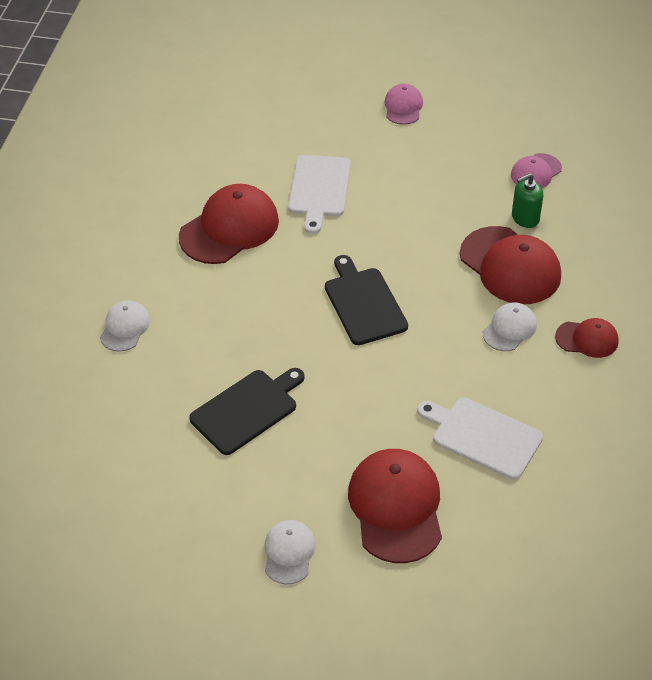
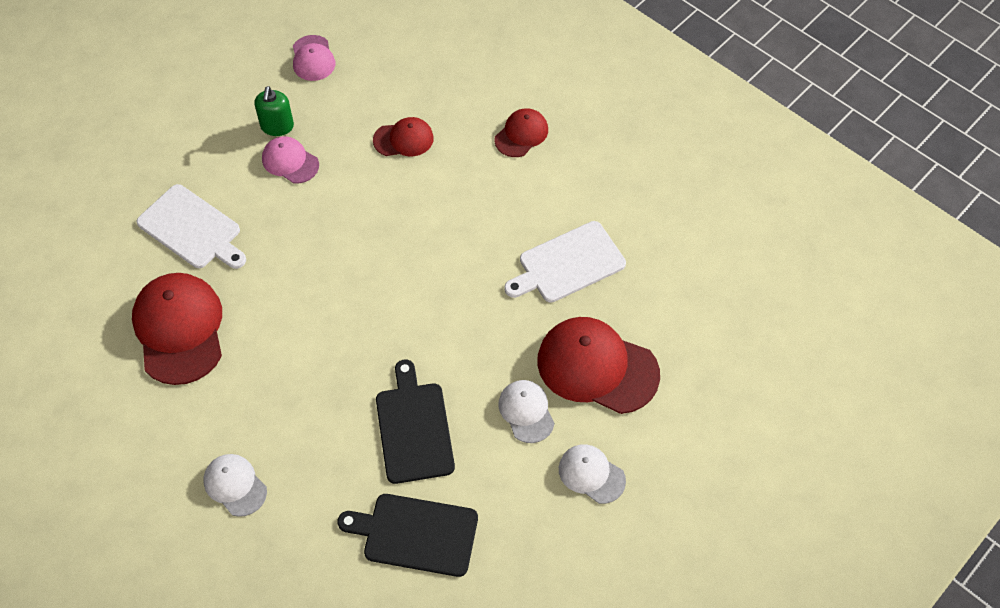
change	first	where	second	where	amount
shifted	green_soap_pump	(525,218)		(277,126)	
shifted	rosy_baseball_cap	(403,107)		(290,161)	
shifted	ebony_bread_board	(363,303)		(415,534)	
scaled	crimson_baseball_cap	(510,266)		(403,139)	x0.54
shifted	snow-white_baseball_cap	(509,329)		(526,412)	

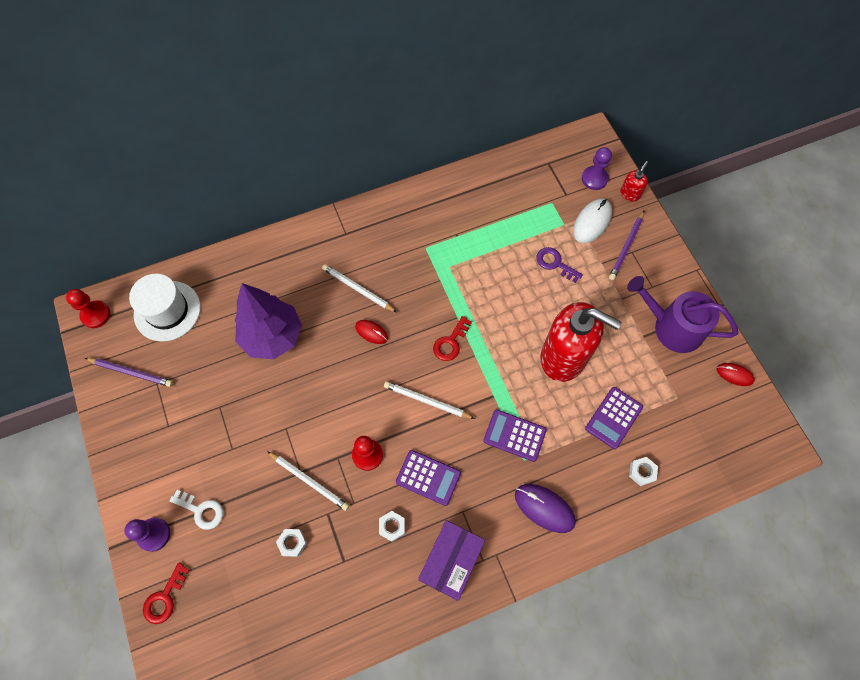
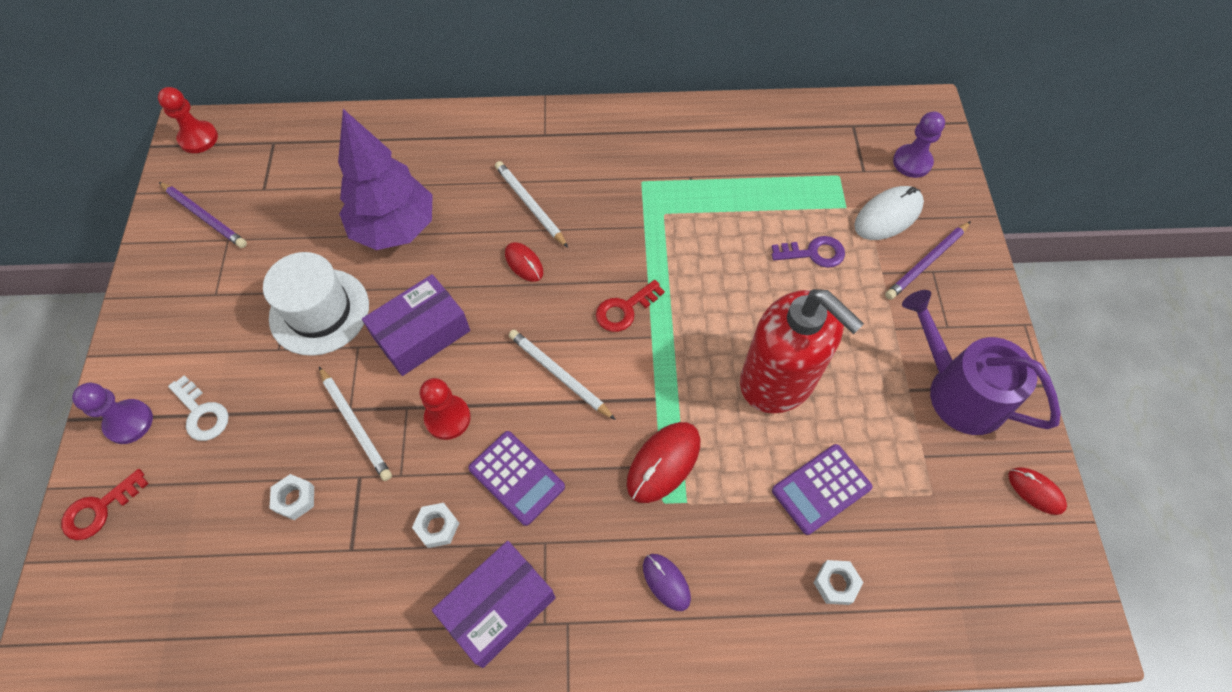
change	first	where	second	where	amount
shifted	snow-white_top_hat	(167,311)		(319,311)	
new			purple_package	(421,334)	
swapped	purple_adding_machine	(514,435)	crimson_computer_mouse	(663,463)	
scaled	purple_computer_mouse	(544,508)		(666,582)	x0.61
rotated	purple_key	(555,263)		(813,253)	120 degrees clockwise
gone	crimson_soap_pump	(629,194)			

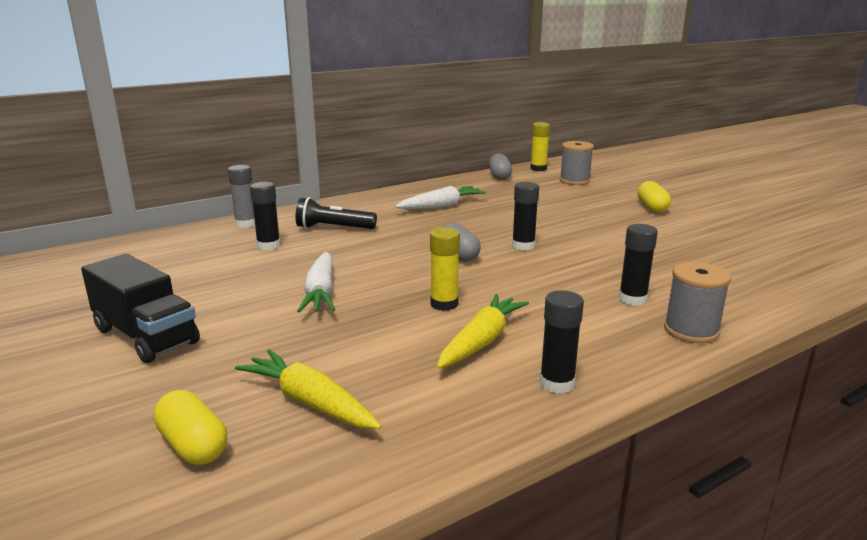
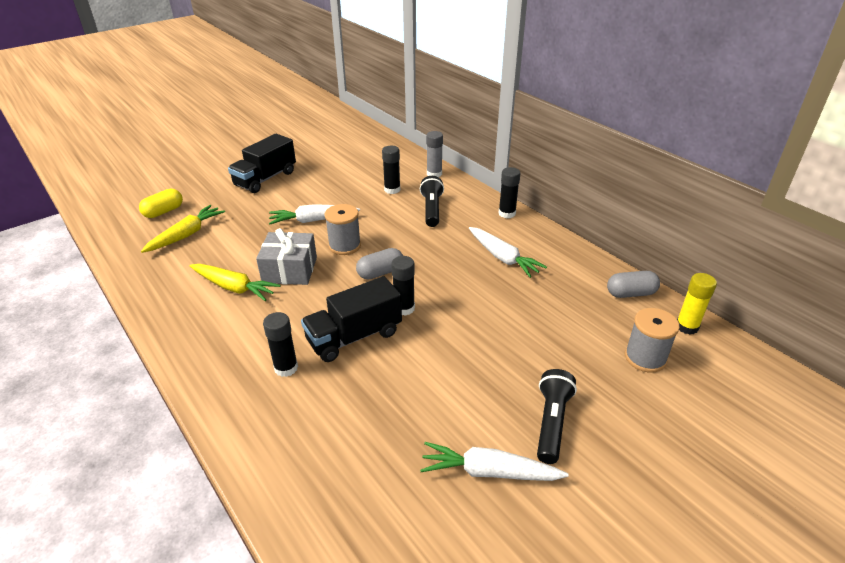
change	first	where	second	where	amount
swapped	golden_glue_stick	(444,304)	grey_gift	(290,270)	
new			ebony_lorry	(354,336)	
shifted	grey_bobbin	(691,330)		(344,246)	
new			snow-white_carrot	(489,472)	
shifted	ebony_glue_stick	(557,383)		(507,213)	
swapped	golden_pill_shape	(652,208)	ebony_flashlight	(551,422)	

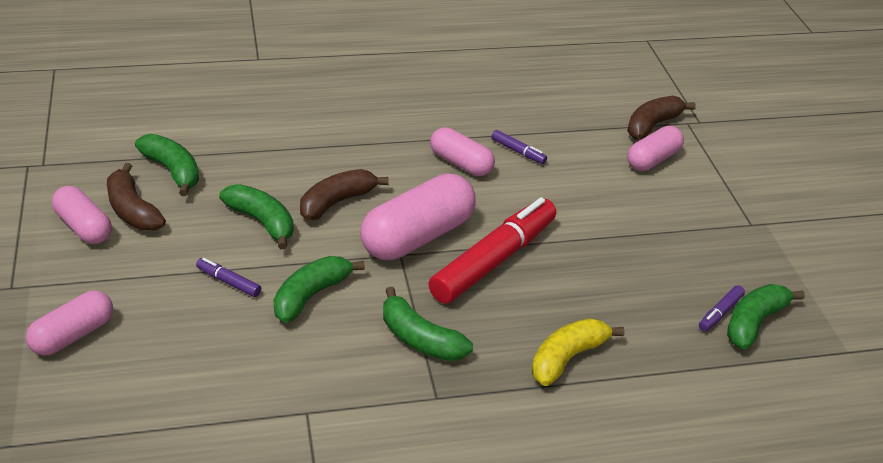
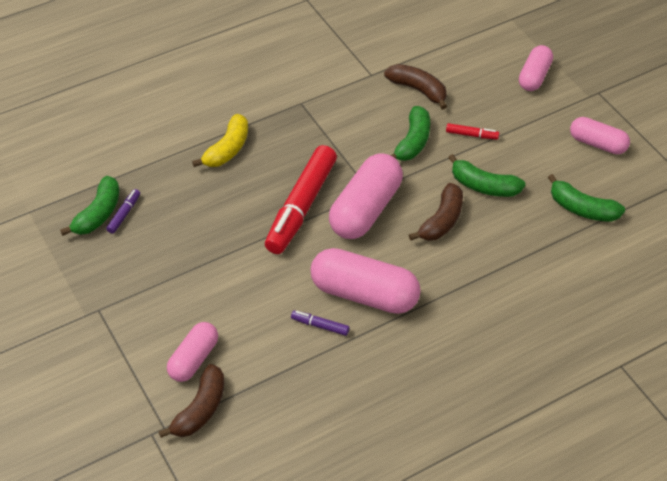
change	first	where	second	where	amount
scaled	rosy_pill_shape	(461,163)		(364,294)	x1.66
shifted	brown_banana	(133,210)		(418,90)	
repainted	purple_marker_pen	(228,282)	crimson_marker_pen	(471,135)	
gone	green_banana	(420,339)			

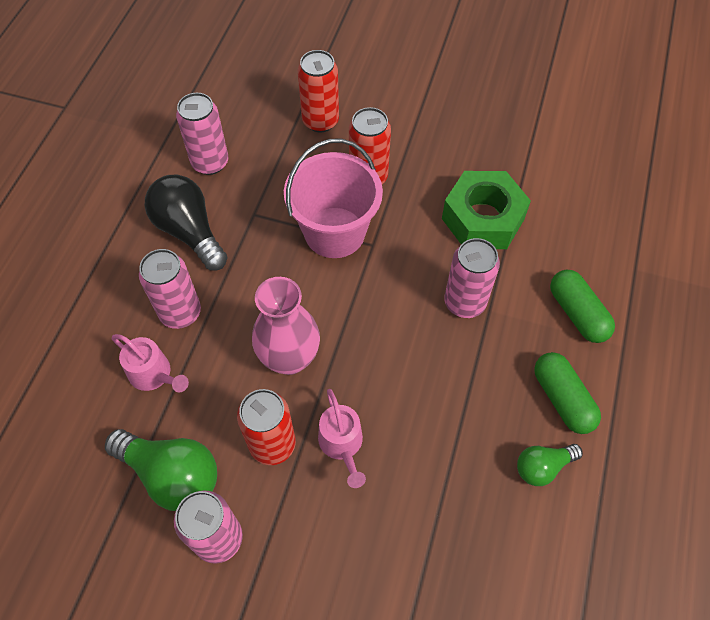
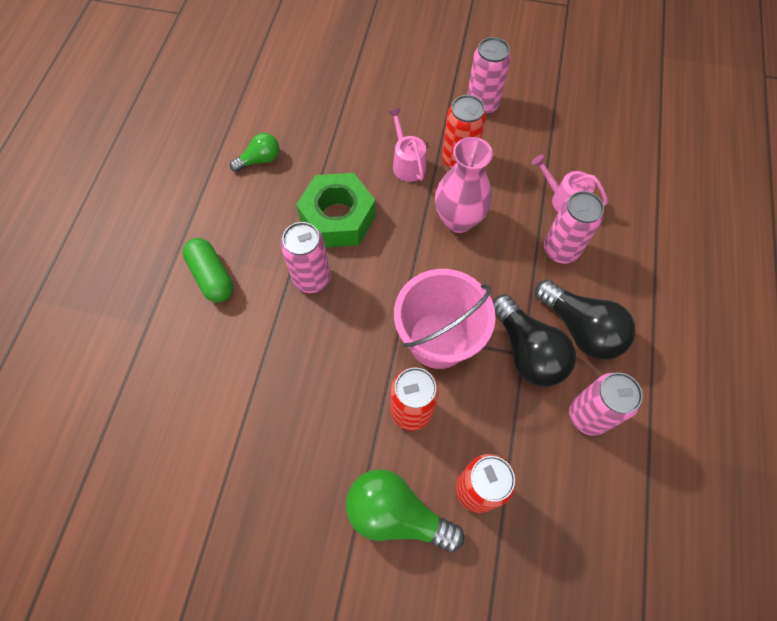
change	first	where	second	where	amount
shifted	green_hex_nut	(483,219)		(338,218)	
shifted	green_lightbulb	(172,475)		(396,514)	
new			ebony_lightbulb	(527,351)	
gone	green_pill_shape	(562,399)			

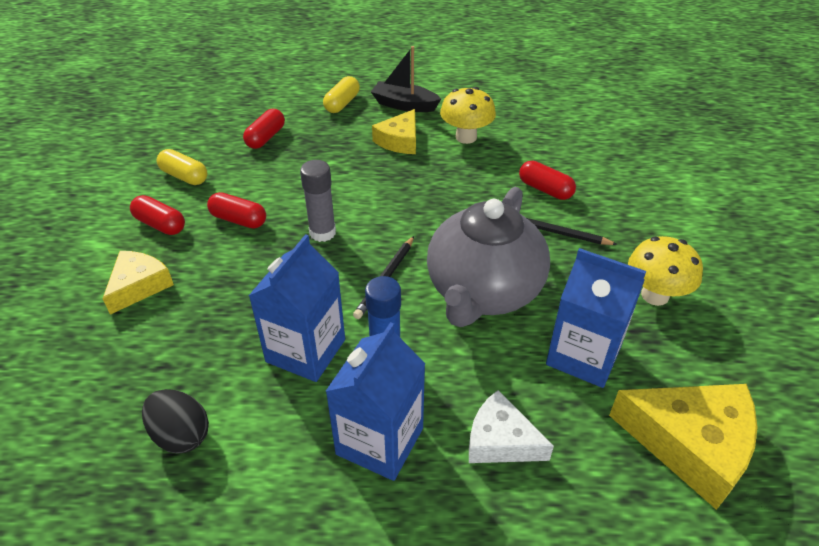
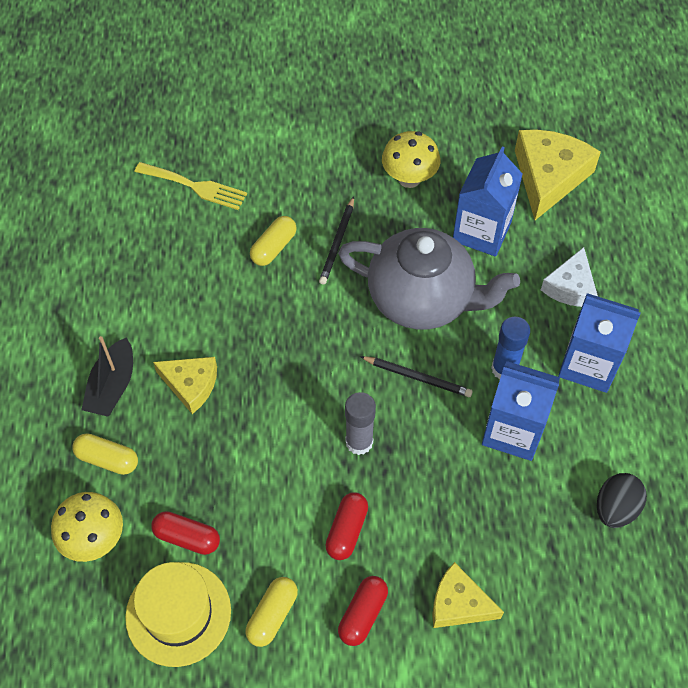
change	first	where	second	where	amount
shifted	golden_toadstool	(466,137)		(94,539)	
new			golden_top_hat	(178,613)	
new			golden_dinner_fork	(195,186)	
repainted	crimson_pill_shape	(545,189)	golden_pill_shape	(274,247)	

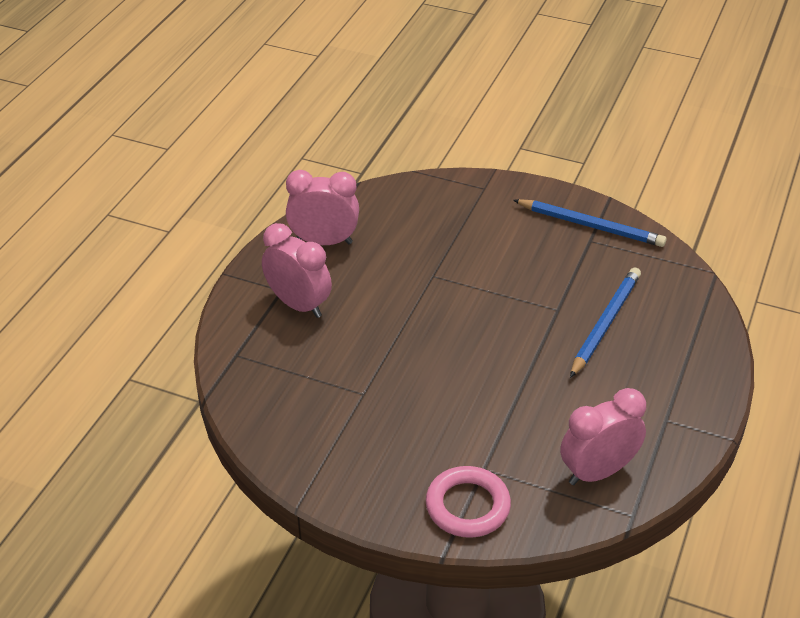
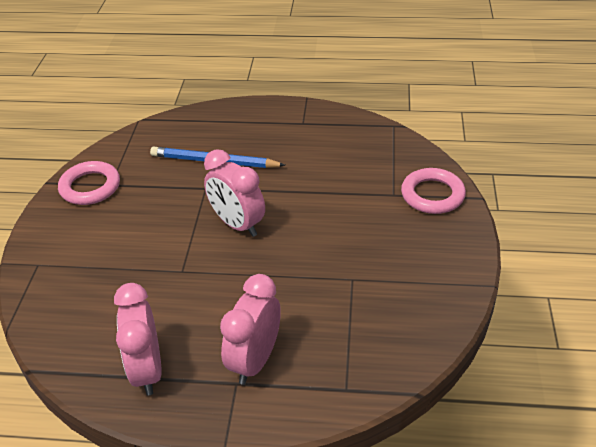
change	first	where	second	where	amount
swapped	blue_pencil	(590,226)	rosy_torus	(90,187)	
shifted	rosy_clock	(597,472)		(237,224)	

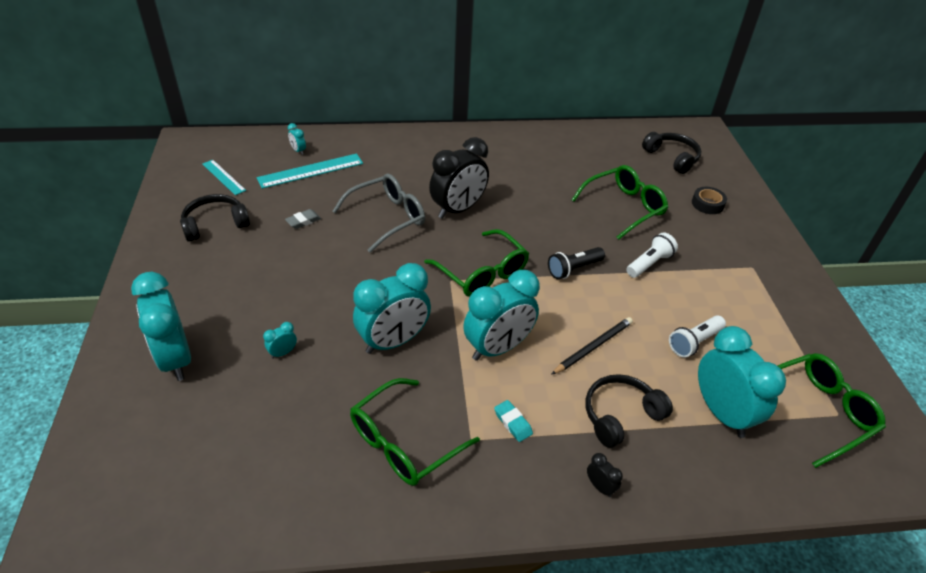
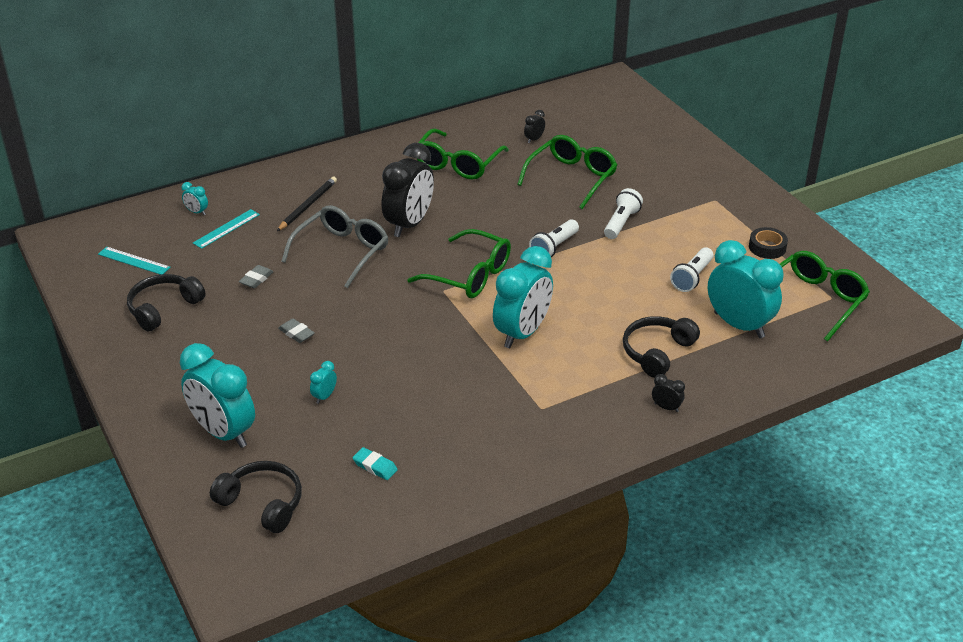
change	first	where	second	where	amount
scaled	turquoise_ruler	(310,171)		(226,229)	x0.63
shifted	ebony_over-ear_headphones	(672,158)		(262,503)	
shifted	ebony_pencil	(593,347)		(308,205)	
new			grey_eraser	(296,333)	
shifted	turquoise_eraser	(513,423)		(375,466)	
shifted	green_glasses	(404,442)		(457,164)	
new			ebony_clock	(534,139)	
repainted	ebony_flashlight	(573,269)	snow-white_flashlight	(554,247)	
shifted	ebony_sticky_tape	(707,204)		(767,247)	
gone	turquoise_clock	(393,341)			

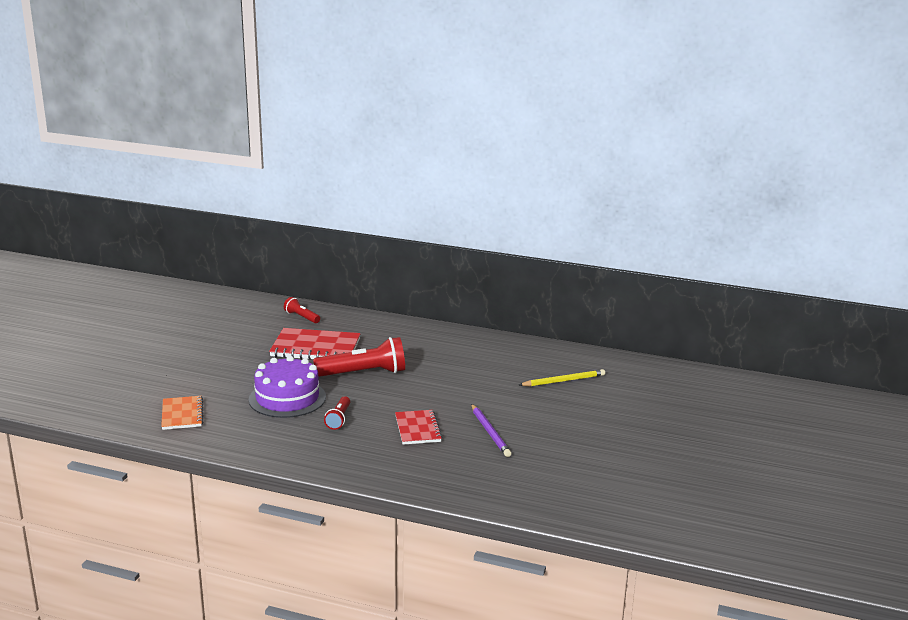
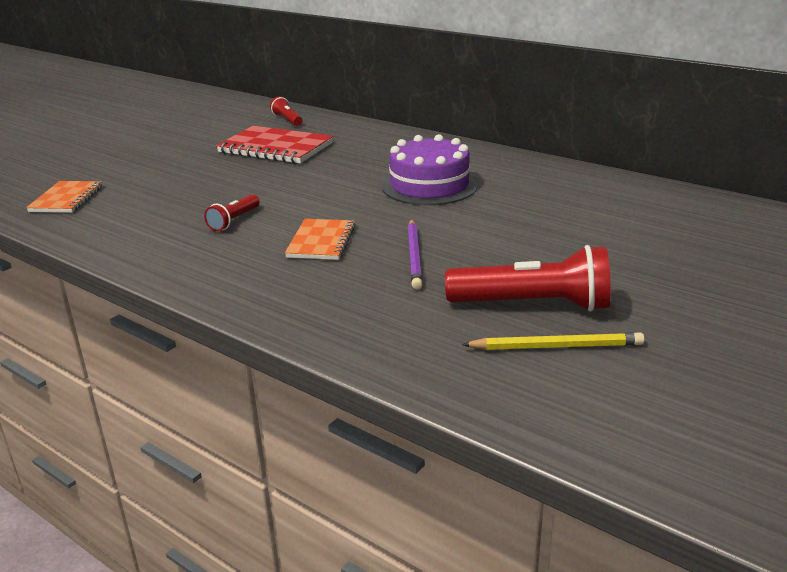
change	first	where	second	where	amount
repainted	crimson_notebook	(418,429)	bright_orange_notebook	(321,242)	
shifted	purple_gateau	(287,398)		(429,186)	
shifted	crimson_flashlight	(364,373)		(533,305)	
shifted	golden_pencil	(563,381)		(556,346)	

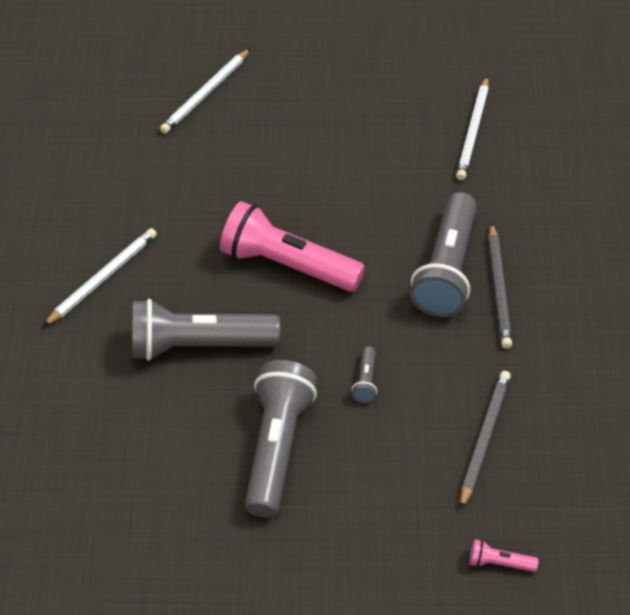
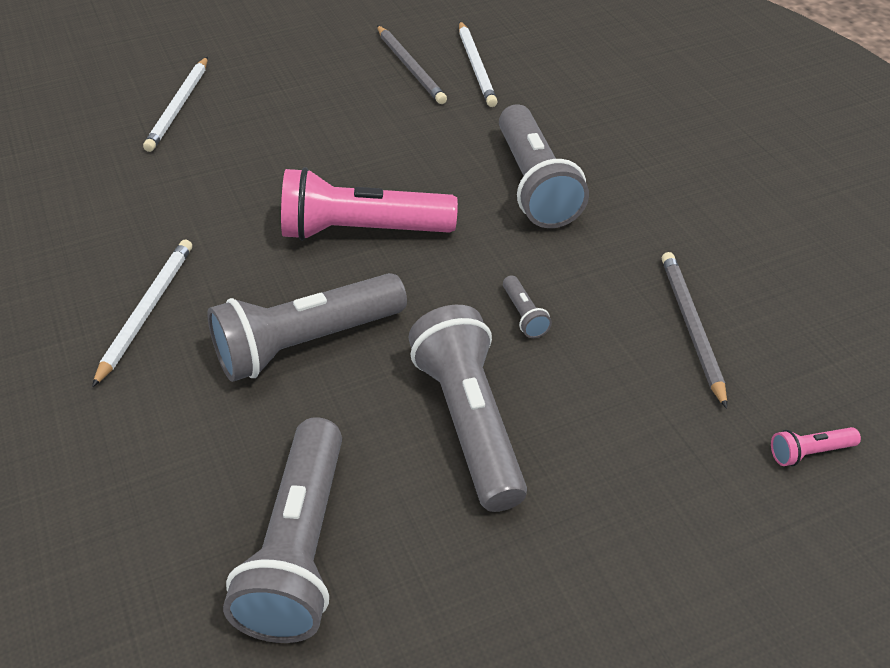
change	first	where	second	where	amount
new			grey_flashlight	(299,548)	
shifted	grey_pencil	(499,289)		(410,67)	

